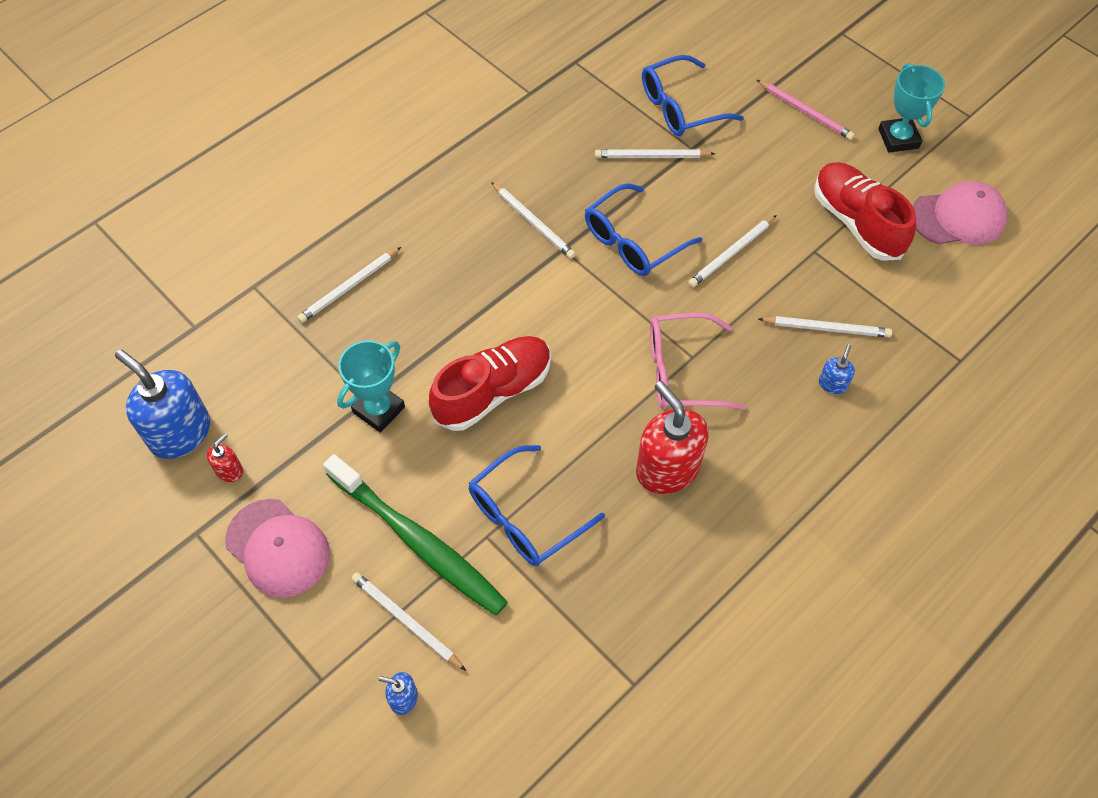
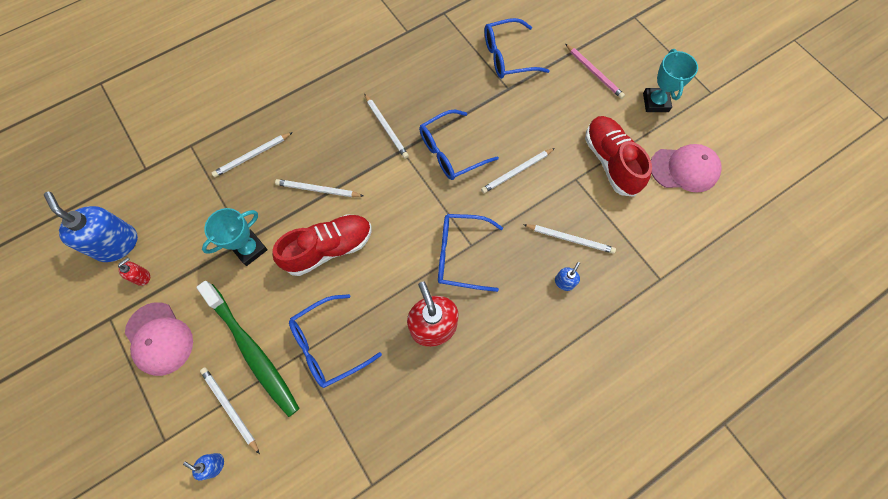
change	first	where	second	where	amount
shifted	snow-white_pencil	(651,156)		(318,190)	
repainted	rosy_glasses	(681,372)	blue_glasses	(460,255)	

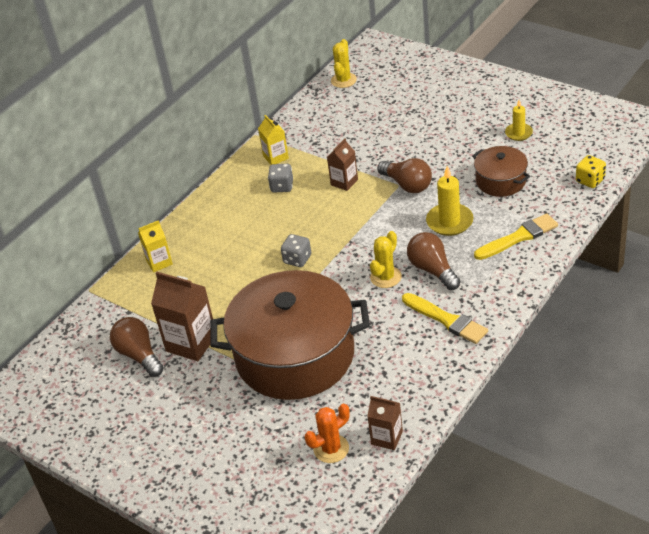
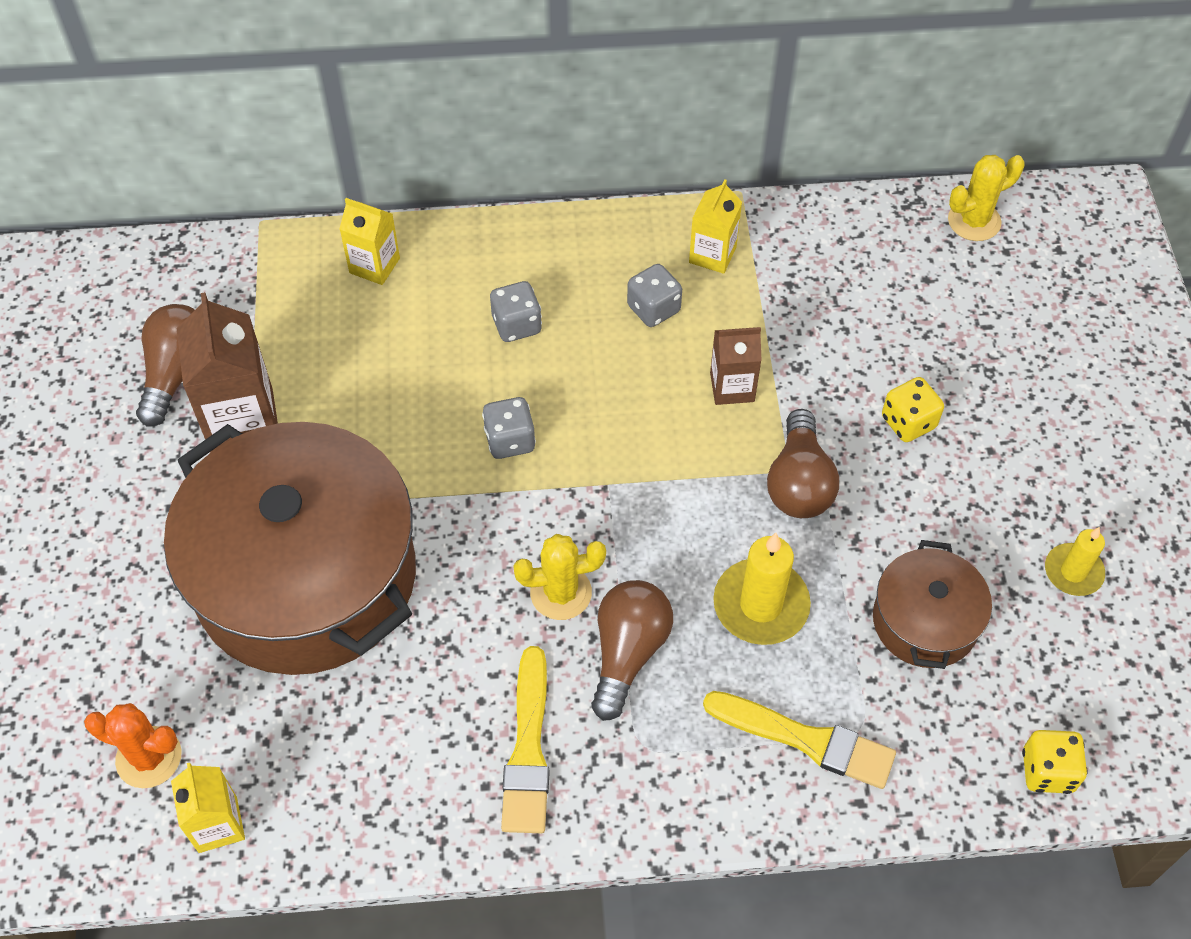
change	first	where	second	where	amount
repainted	brown_milk_carton	(387,438)	golden_milk_carton	(217,824)	
new			grey_dice	(516,325)	
new			golden_dice	(908,422)	

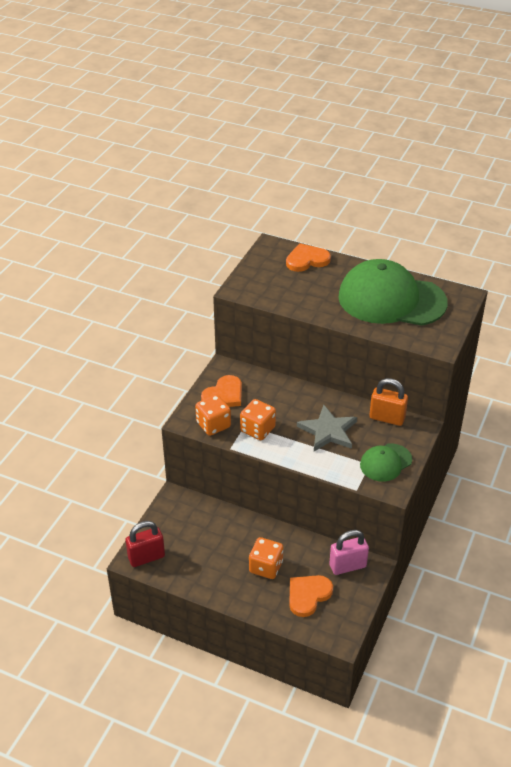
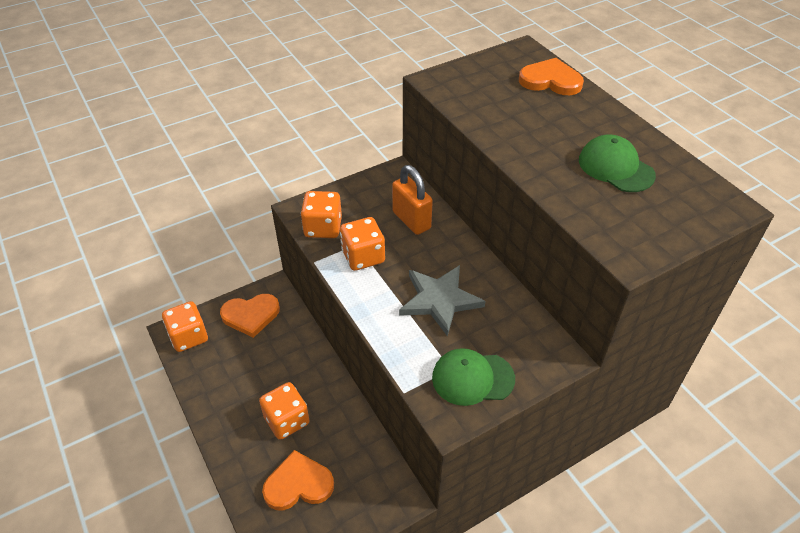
change	first	where	second	where	amount
swapped	crimson_padlock	(146,557)	bright_orange_dice	(189,337)	
shifted	bright_orange_heart	(224,395)		(251,315)	
shifted	bright_orange_padlock	(387,418)		(411,220)	
scaled	green_baseball_cap	(391,299)		(615,167)	x0.49
gone	rosy_padlock	(347,566)			

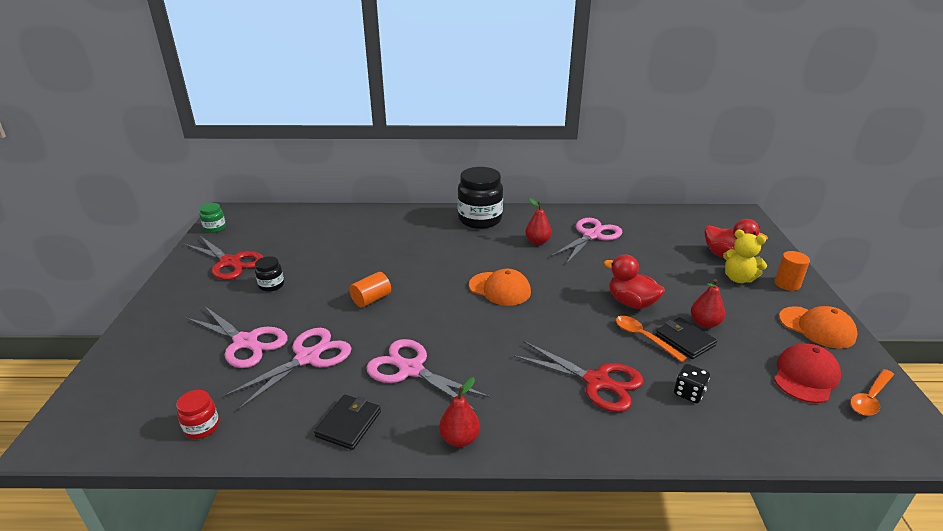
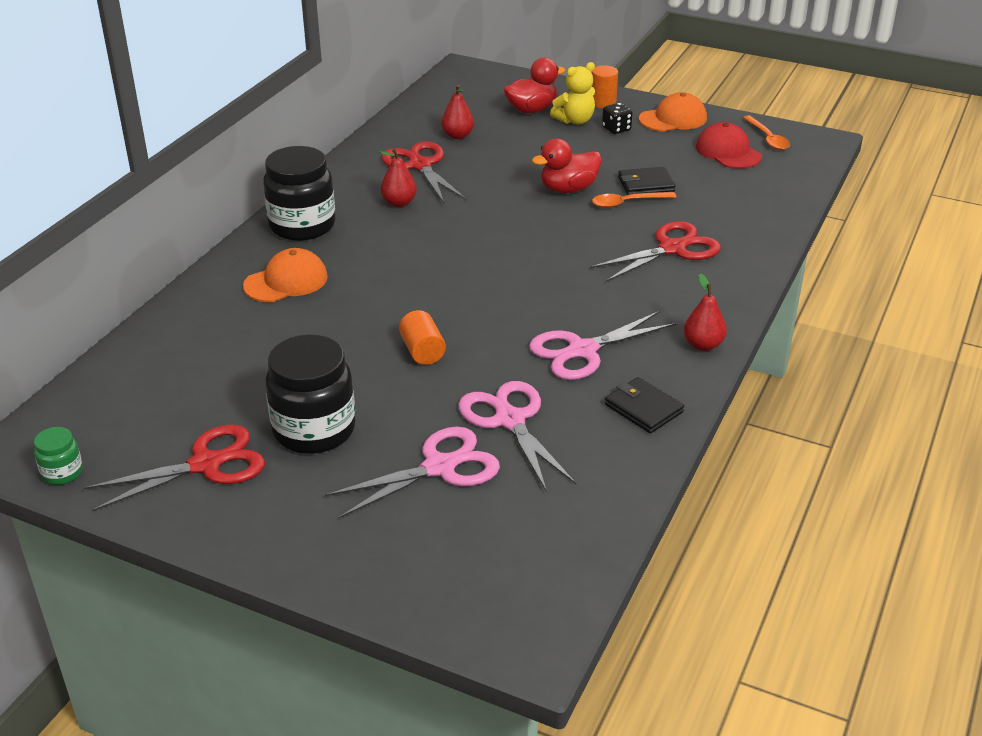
change	first	where	second	where	amount
shifted	bright_orange_baseball_cap	(500,289)		(286,281)	
scaled	ebony_jar	(271,285)		(314,430)	x2.11
repainted	rosy_pair_of_scissors	(591,235)	crimson_pair_of_scissors	(420,165)	
shifted	crimson_pear	(704,323)		(457,136)	
shifted	ebony_dice	(689,393)		(616,129)	
gone	crimson_jar	(202,427)			

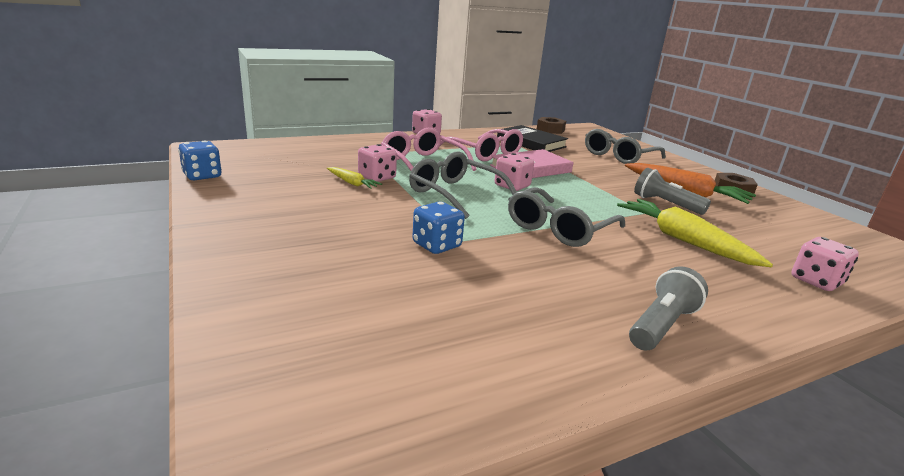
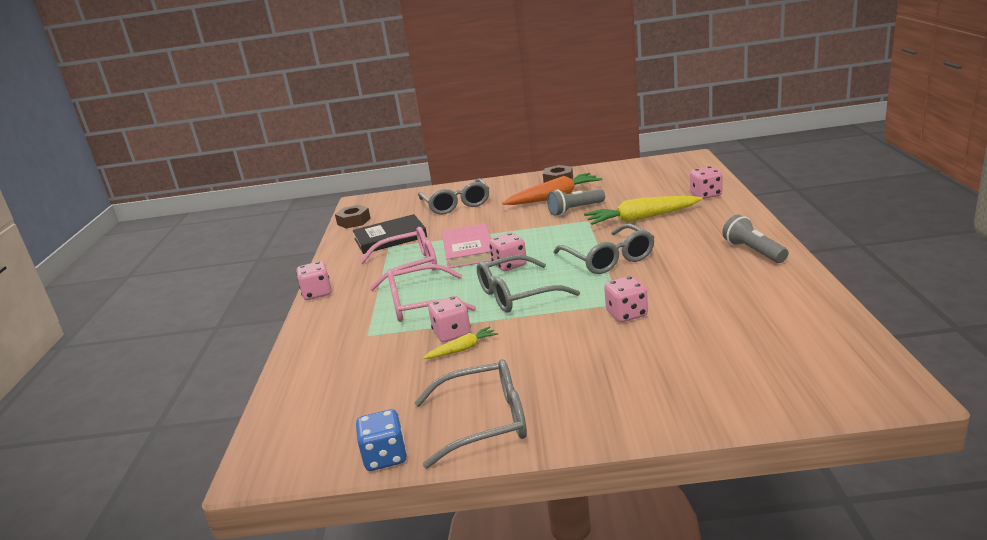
change	first	where	second	where	amount
new			grey_glasses	(484,422)	
repainted	blue_dice	(436,245)	rosy_dice	(626,314)	

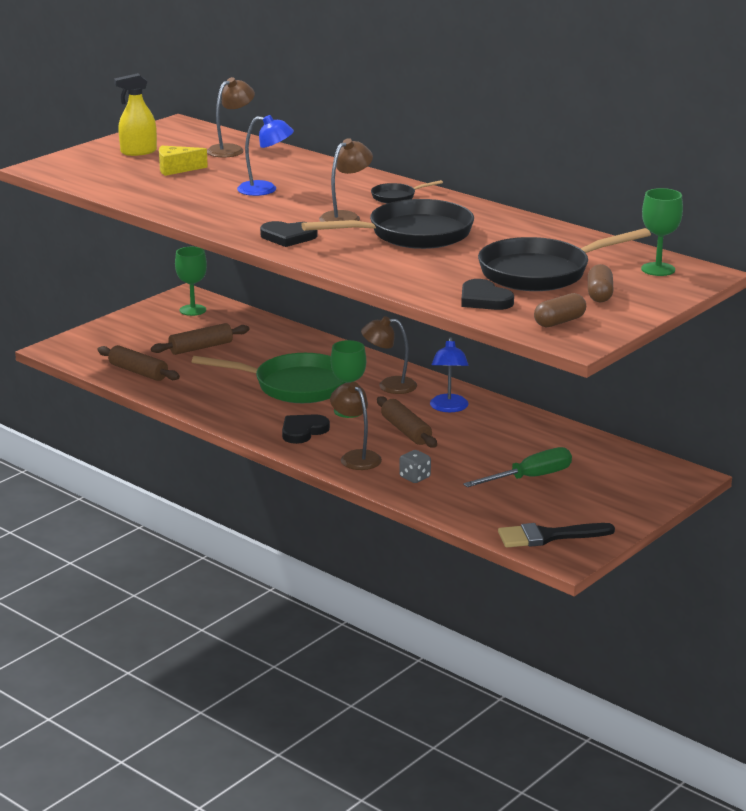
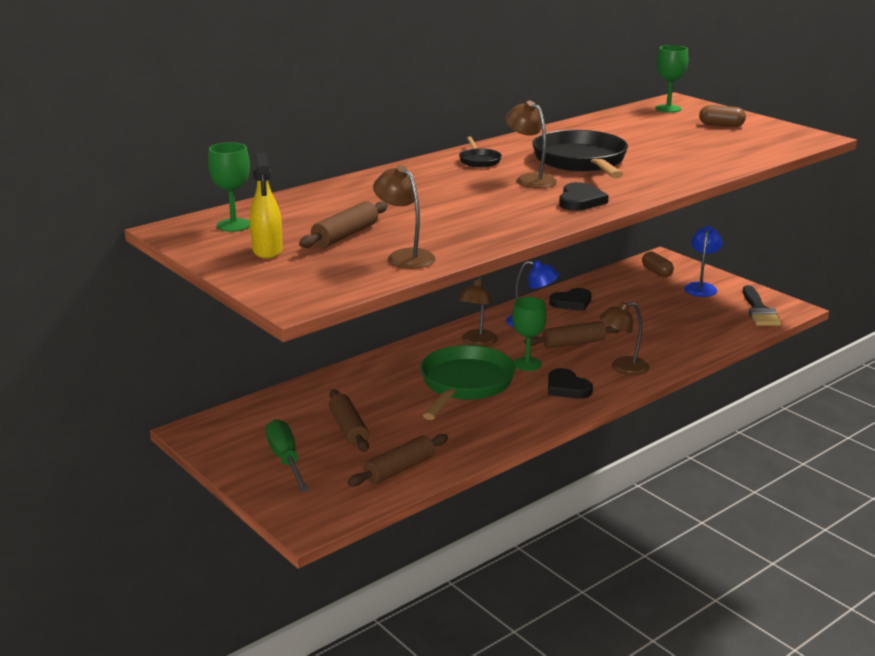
change	first	where	second	where	amount
shifted	green_chalice	(193,310)		(234,225)	
shifted	green_flat_screwdriver	(530,478)		(286,460)	
swapped	golden_piece_of_cheese	(176,169)	brown_rolling_pin	(345,235)	
shifted	brown_reading_lamp	(231,149)		(405,256)	
shifted	ebony_heart	(484,299)		(572,302)	
shifted	brown_pill_shape	(559,322)		(656,272)	
shifted	blue_reading_lamp	(265,189)		(701,287)	
gone	grey_dice	(415,477)			
gone	ebony_pan	(540,273)			

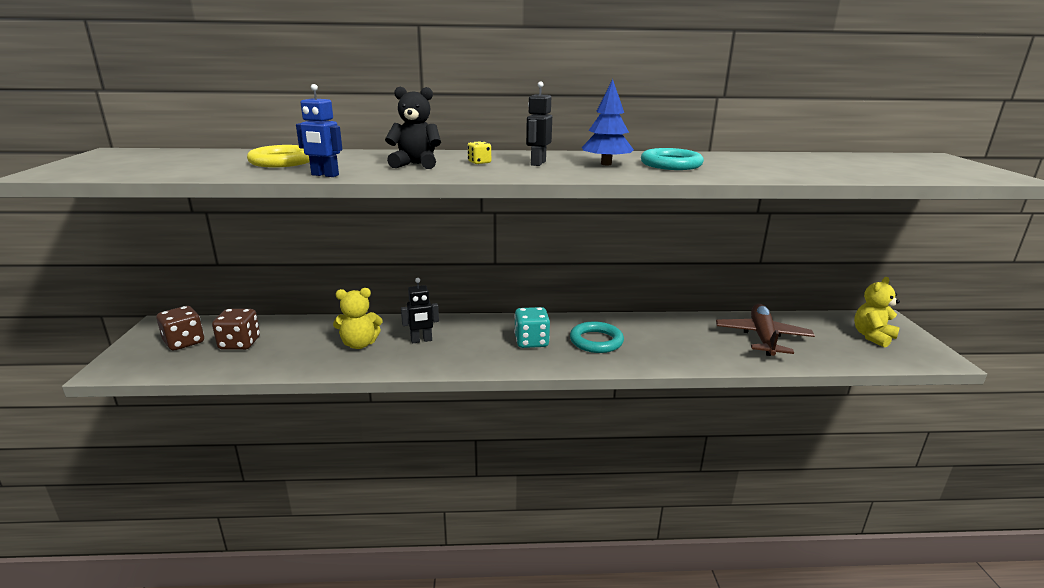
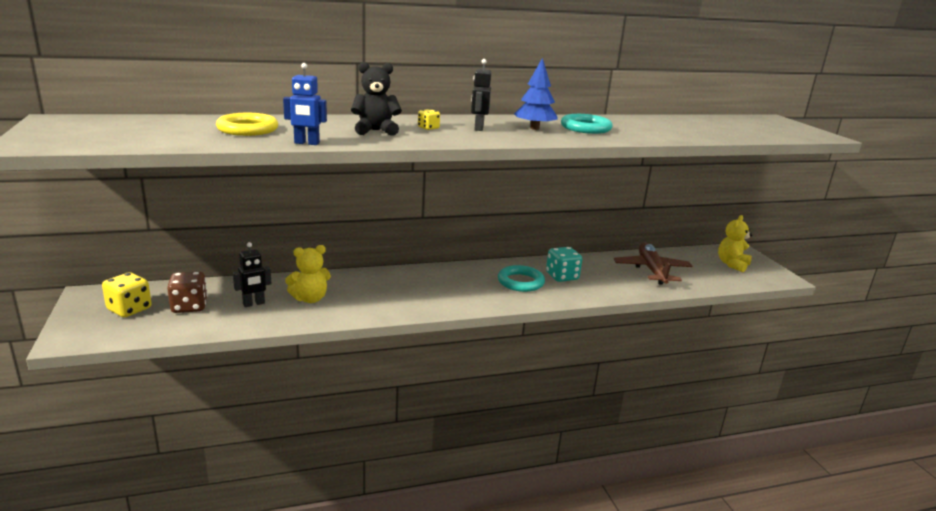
change	first	where	second	where	amount
repainted	brown_dice	(184,342)	golden_dice	(129,309)	
shifted	ebony_robot_figure	(421,340)		(254,304)	
shifted	turquoise_dice	(531,342)		(562,276)	

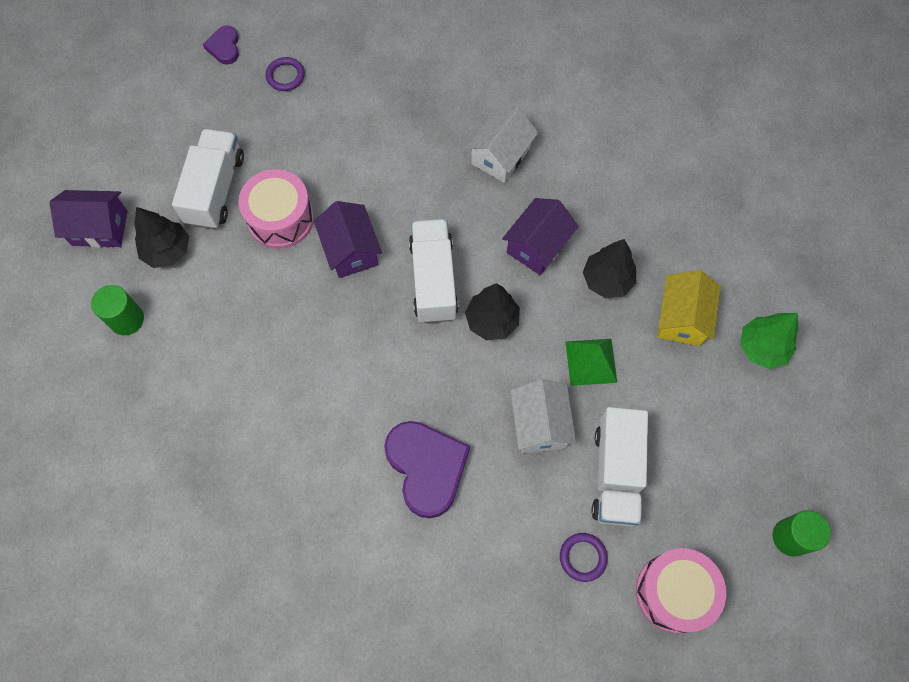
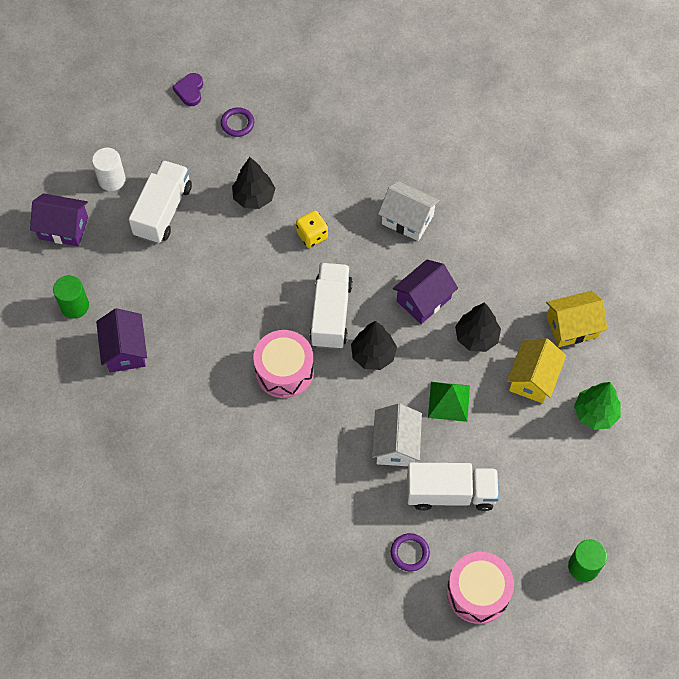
change	first	where	second	where	amount
new			snow-white_solid_cylinder	(112,179)	
shifted	purple_cottage	(351,250)		(125,350)	
shifted	ebony_toy_tree	(167,251)		(254,197)	
shifted	rosy_toy_drum	(280,218)		(284,371)	
new			golden_dice	(312,235)	
rotated	snow-white_cottage	(500,156)		(407,219)	75 degrees clockwise
rotated	snow-white_lorry	(616,473)		(450,493)	105 degrees counterclockwise
new			golden_cottage	(572,326)	
gone	purple_heart	(426,468)			

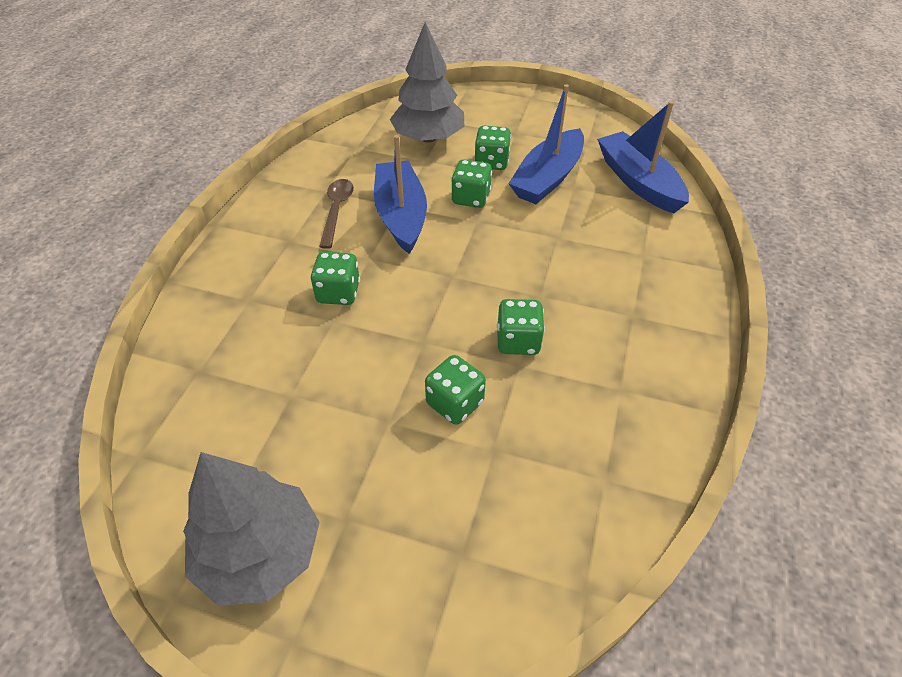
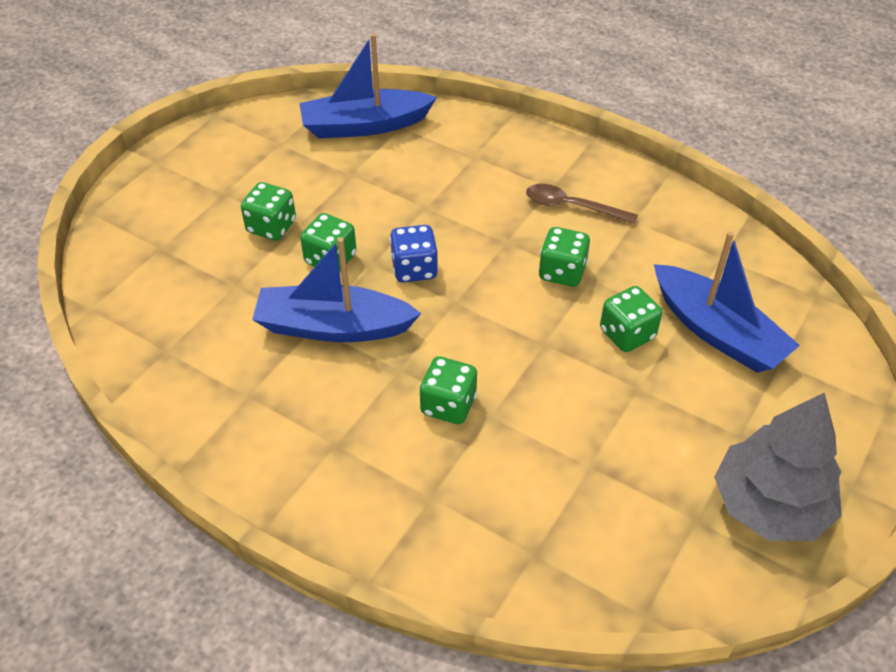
change	first	where	second	where	amount
new			blue_dice	(414,269)	
shifted	brown_spoon	(337,211)		(572,207)	
shifted	blue_sailboat	(547,178)		(717,332)	
gone	grey_toy_tree	(428,138)			

